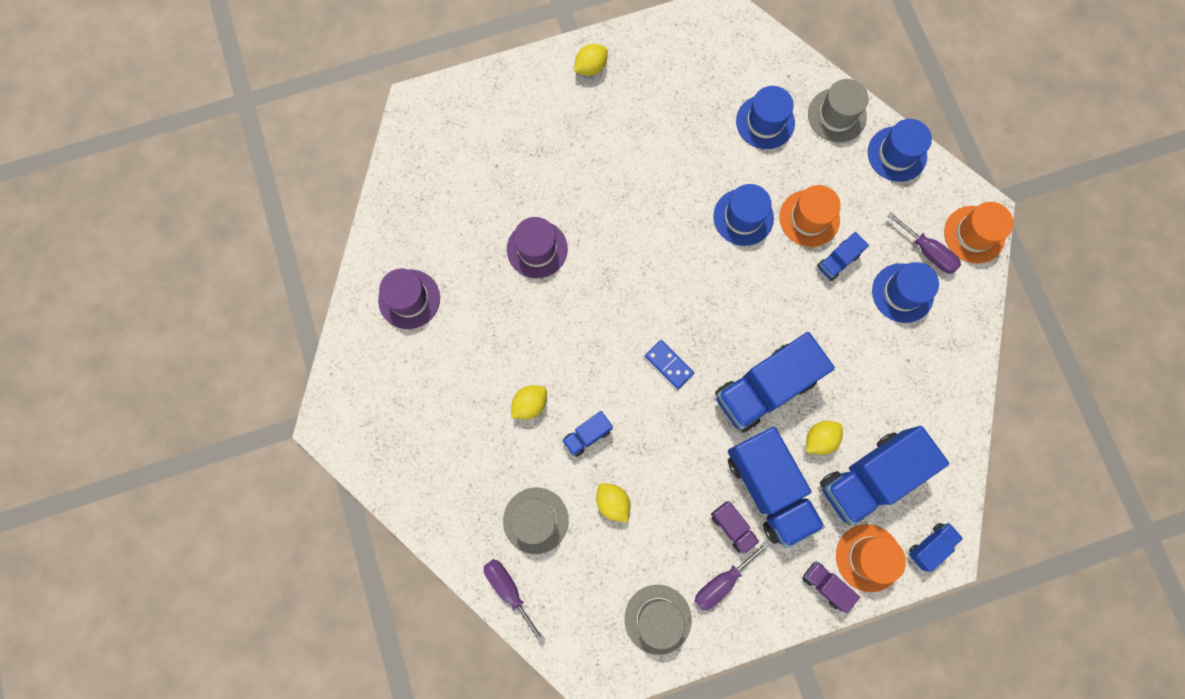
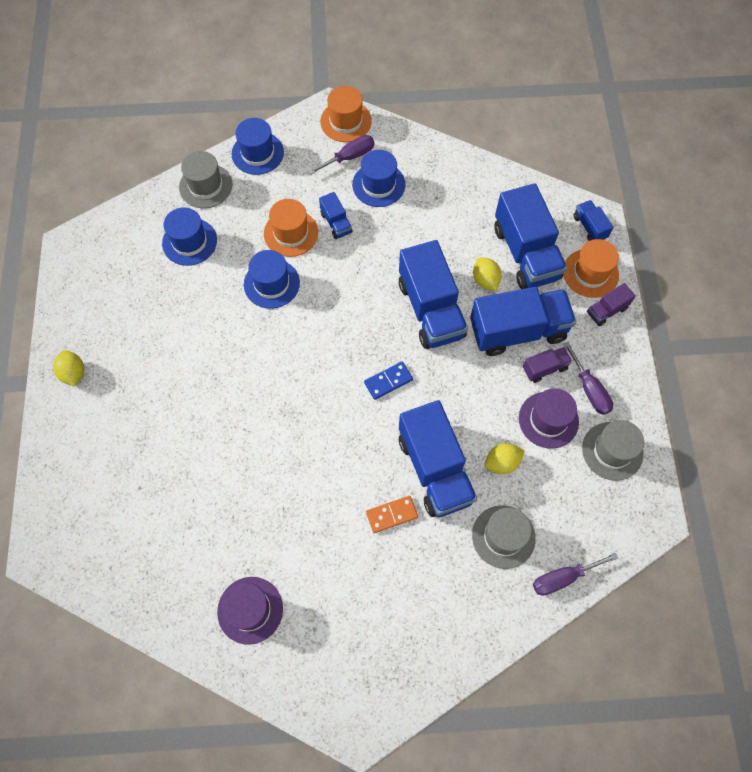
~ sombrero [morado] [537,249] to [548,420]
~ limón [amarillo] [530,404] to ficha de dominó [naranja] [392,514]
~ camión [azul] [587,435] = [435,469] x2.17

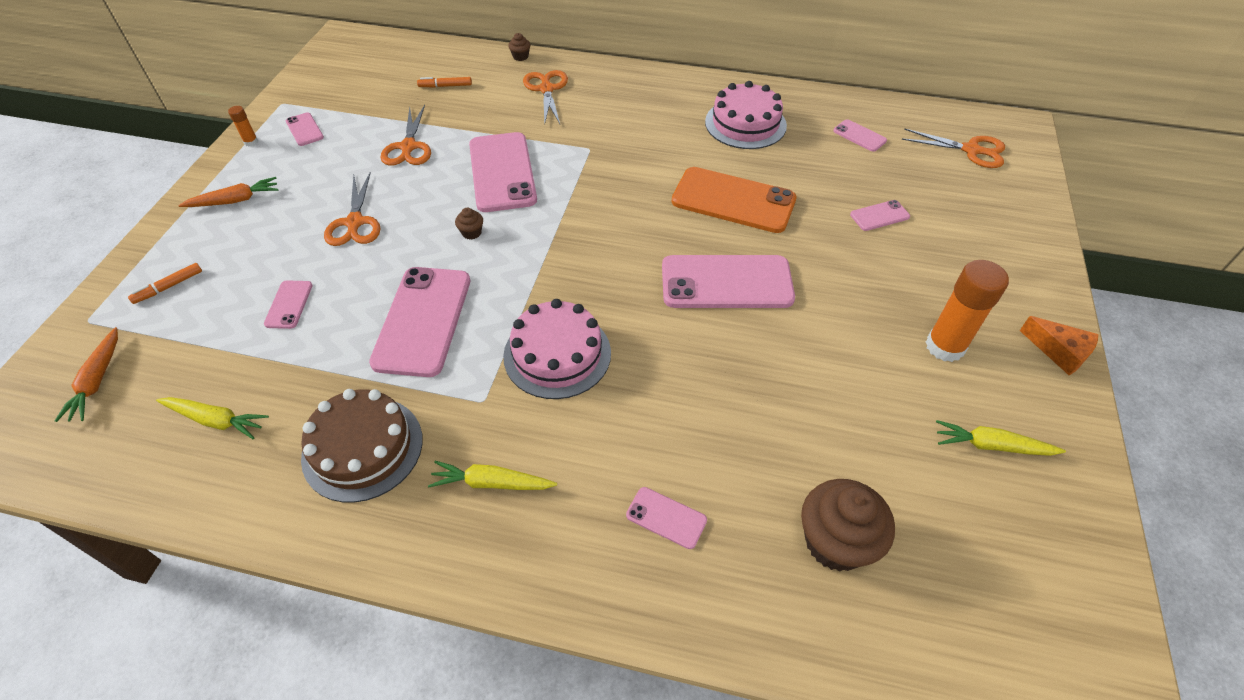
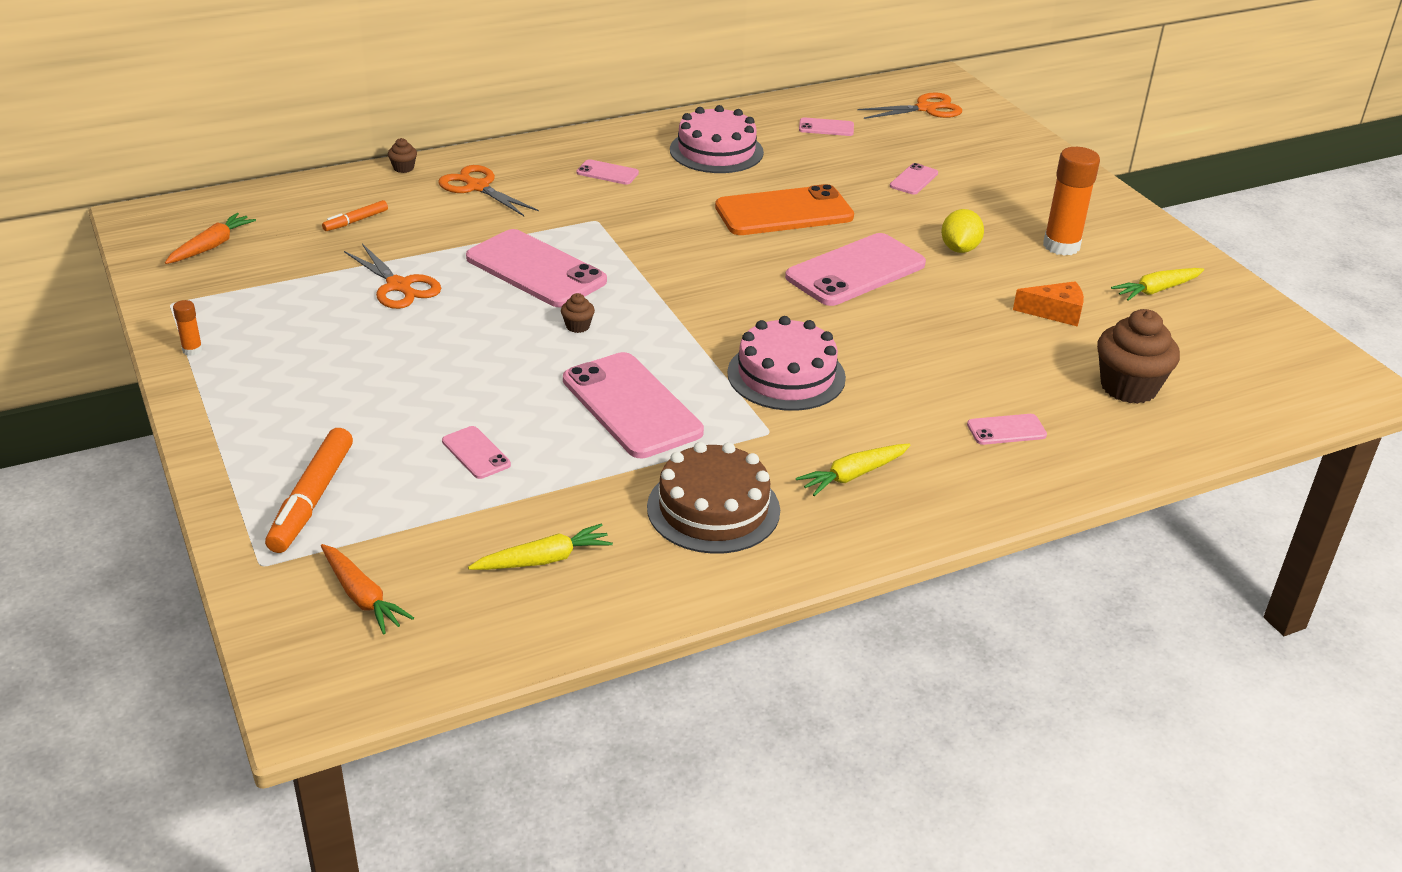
~ móvil [rosa] [304,129] to [607,173]
- tijeras [naranja] [354,223]
~ zanahoria [naranja] [235,200] to [212,246]
~ rotulador [naranja] [169,287] = [312,499] x1.88
~ queso [naranja] [1059,352] to [1055,312]
+ limón [amarillo] [959,249]

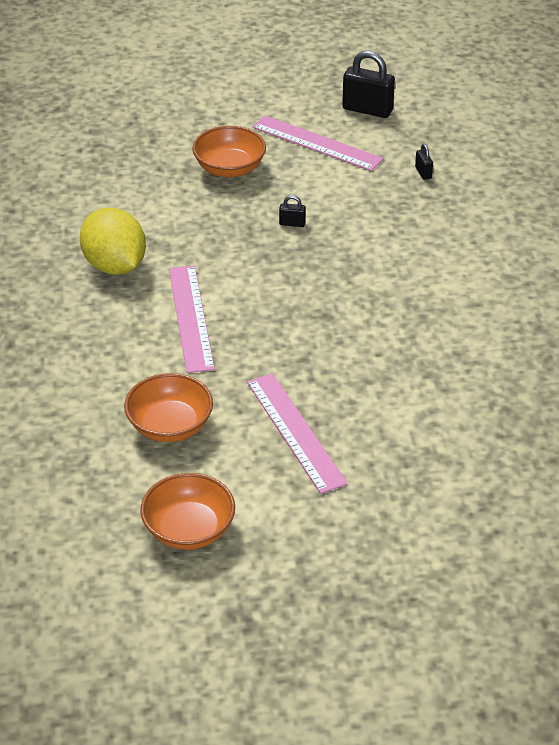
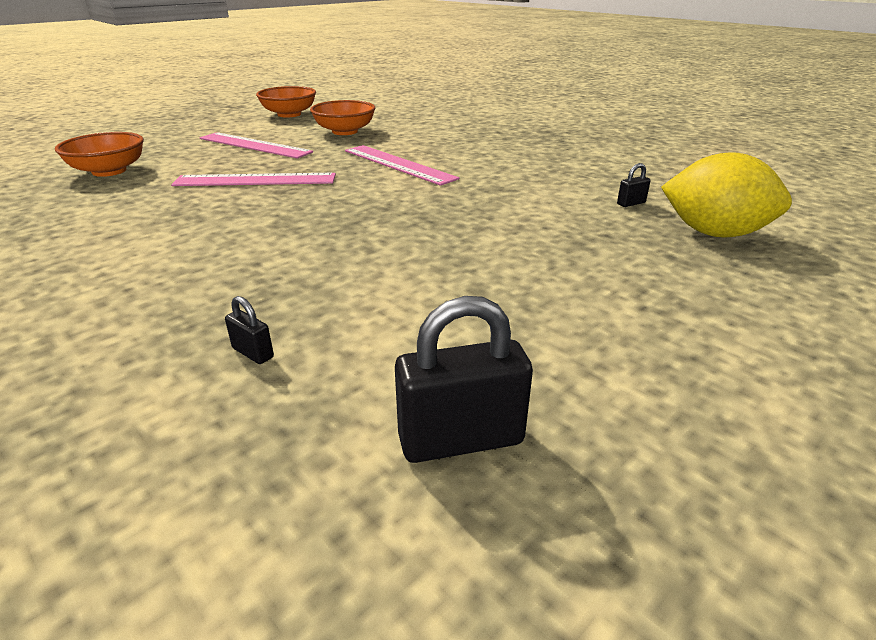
~ regla [rosa] [317,143] to [255,180]
~ cuenco [naranja] [229,168] to [109,171]
~ candado [negro] [292,223] to [631,203]
~ limón [amarillo] [115,266] to [714,233]

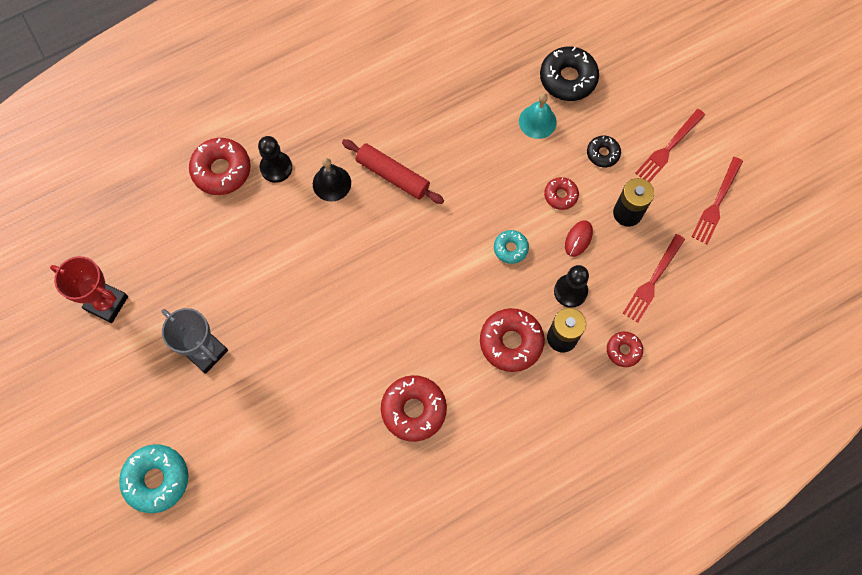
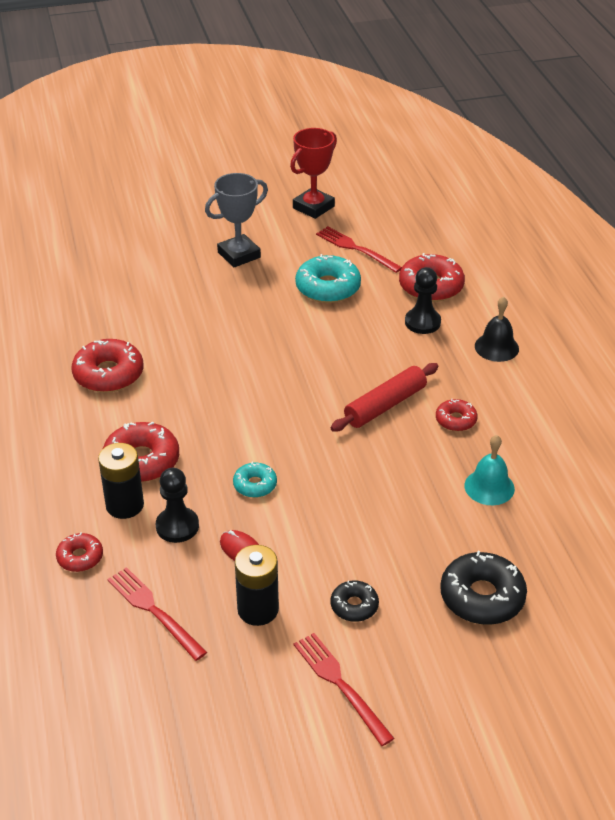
~ campana [turquesa] [537,121] to [489,487]
~ tenedor [rojo] [716,203] to [355,249]
~ campana [negro] [331,183] to [496,347]
~ rosquilla [rojo] [560,195] to [455,420]
~ rosquilla [turquesa] [157,479] to [328,288]

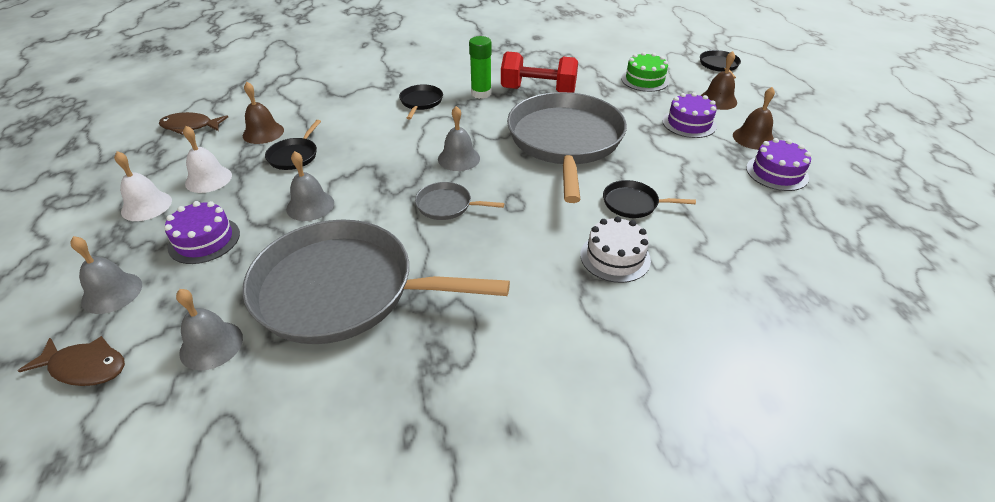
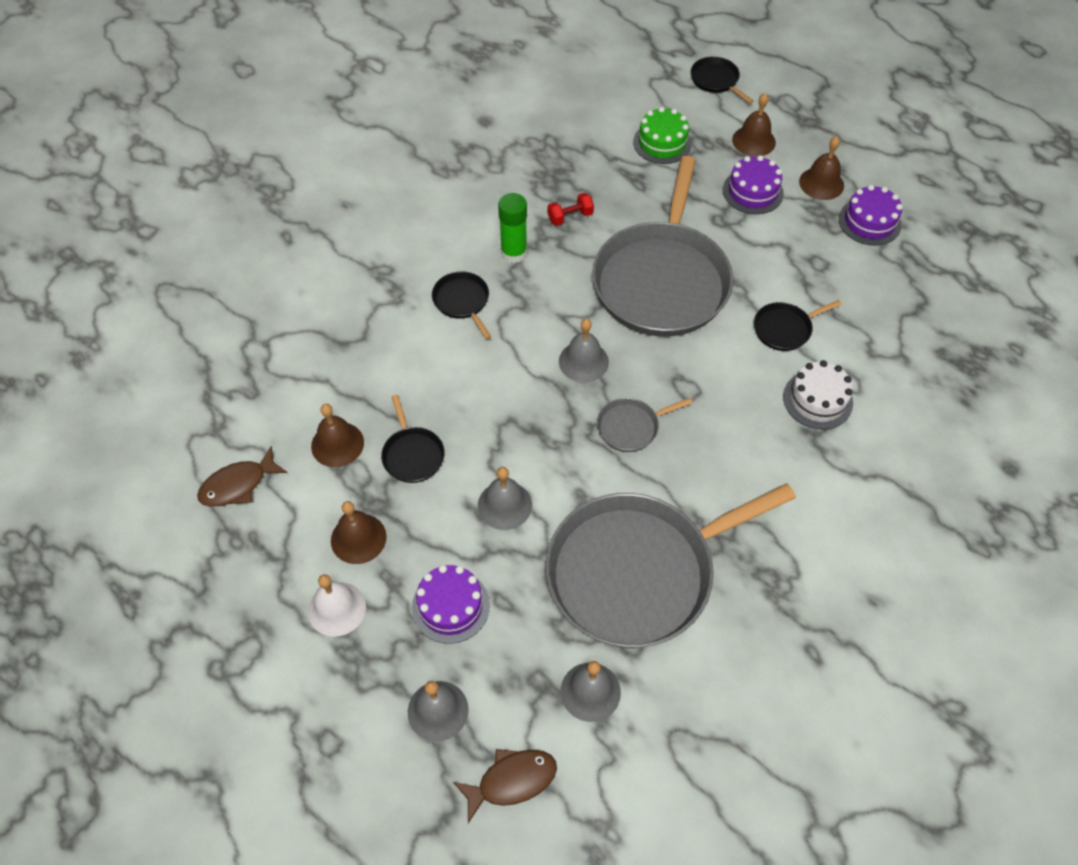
~ mancuerna [rojo] [538,91] = [570,217] x0.47
~ sartén [gris] [565,141] = [662,280] 135 degrees counterclockwise
~ campana [blanco] [208,179] to campana [marrón] [358,538]

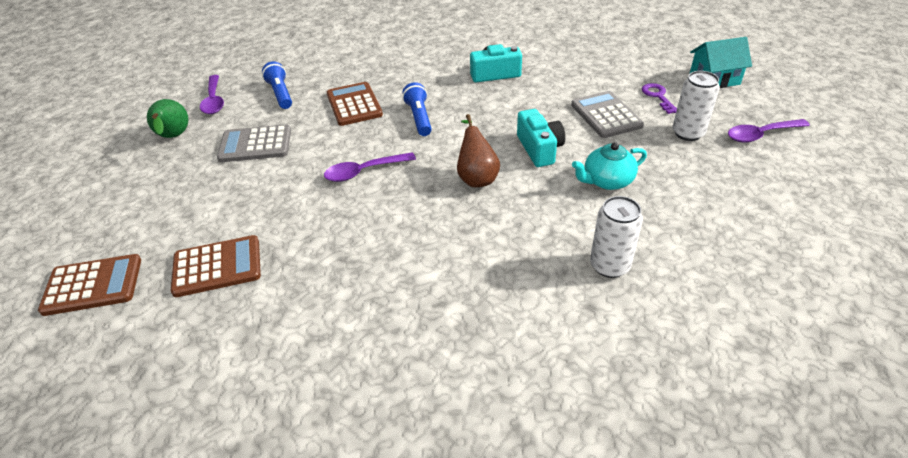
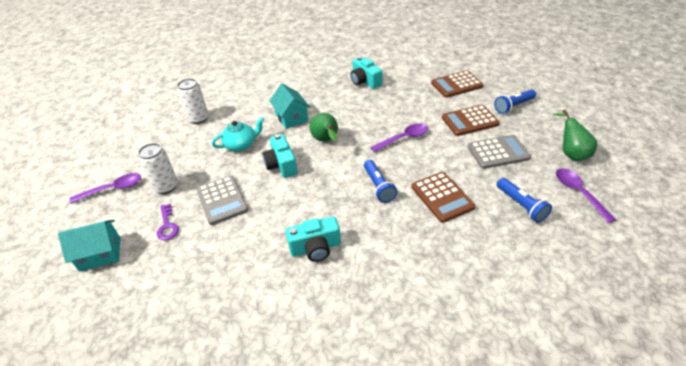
~ pera [marrón] [476,177] to pera [verde] [326,141]
~ lata [blanco] [609,265] to [198,118]
~ calculadora [marrón] [93,285] to [469,121]
+ cámara [turquesa] [365,81]
+ casa [turquesa] [291,117]
+ lámpara de mano [azul] [513,106]

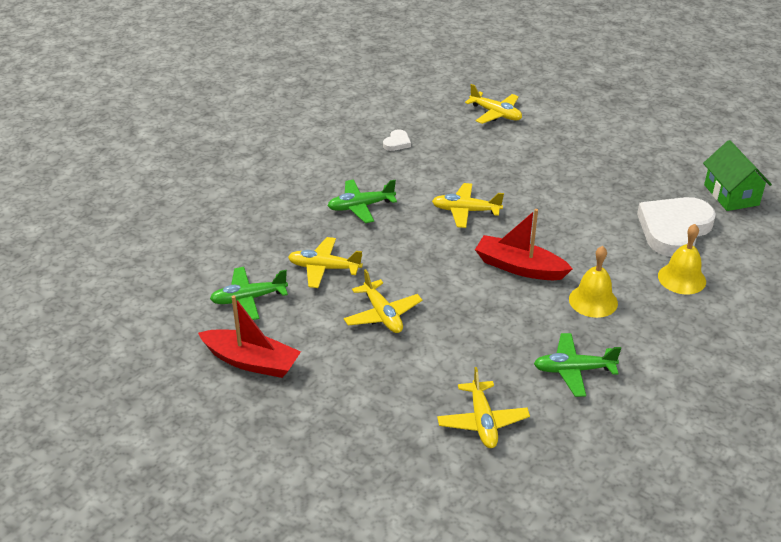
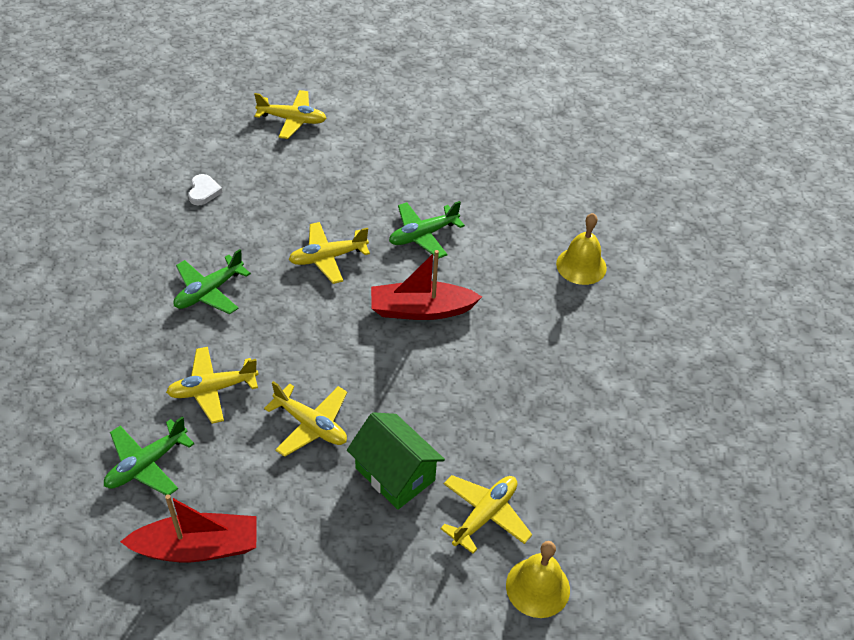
~ casa [verde] [731,195] to [395,474]
- corazón [blanco] [674,229]
~ campana [amarillo] [593,301] to [537,587]
~ avión [verde] [573,370] to [423,235]
~ avión [amarillo] [482,421] = [485,515] 105 degrees counterclockwise

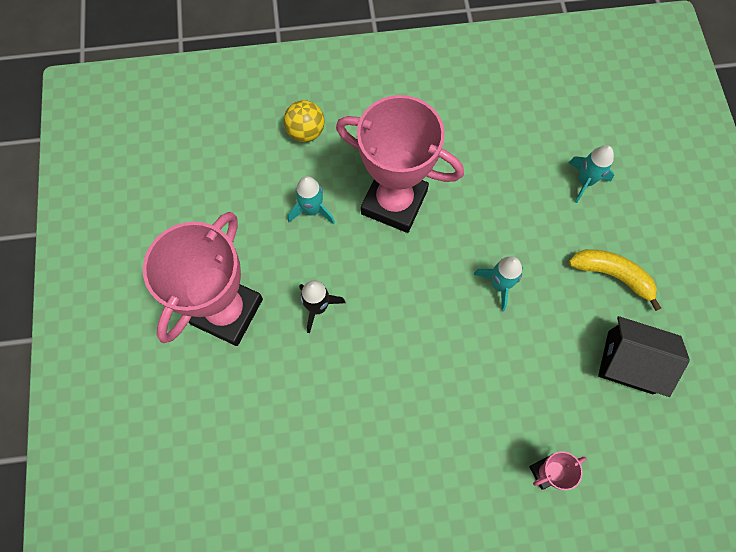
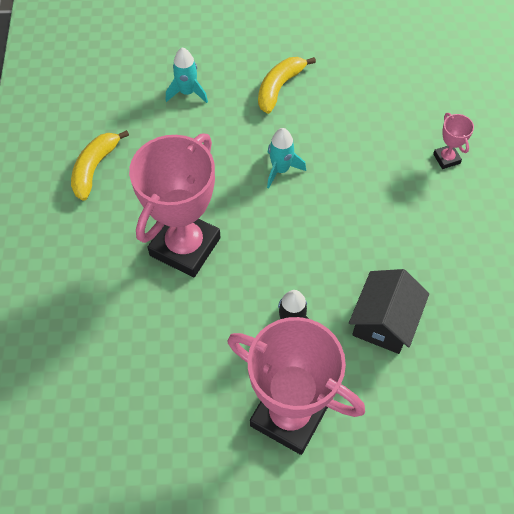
- pelota [amarillo] [305,132]
- cohete [turquesa] [312,210]
~ casa [negro] [630,362] to [384,321]
+ plátano [amarillo] [94,168]

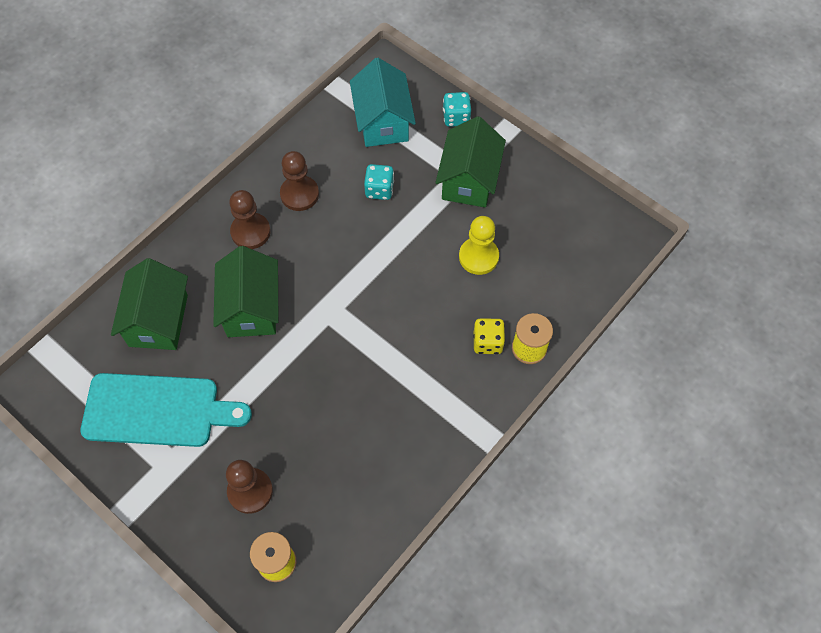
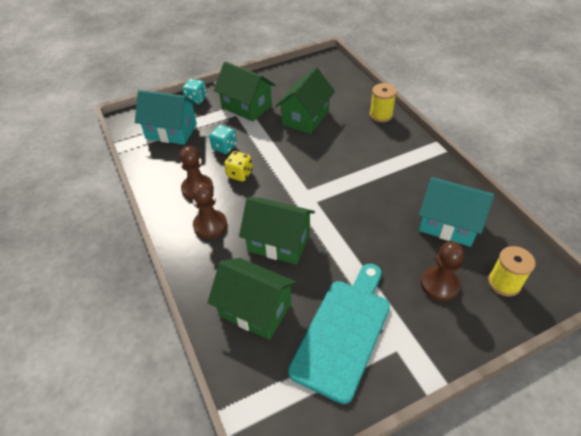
~ peón [amarillo] [478,257] to casa [verde] [305,117]
~ dado [amarillo] [487,342] to [239,174]
+ casa [turquesa] [448,224]

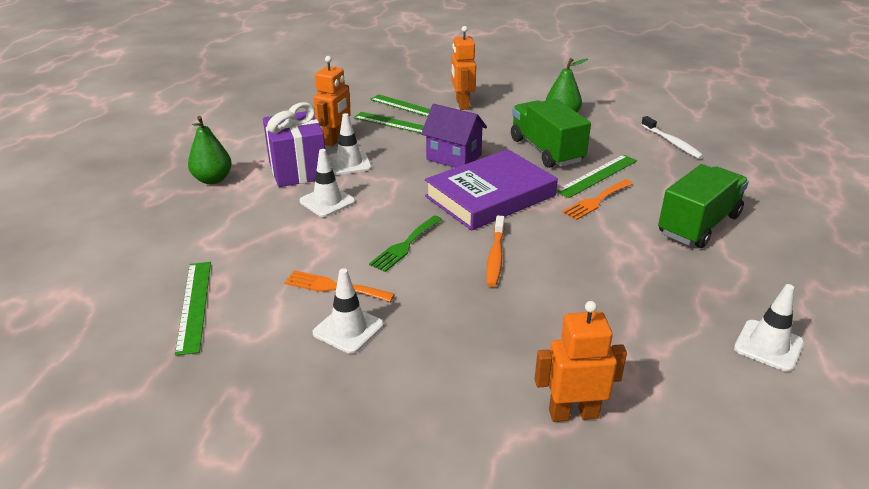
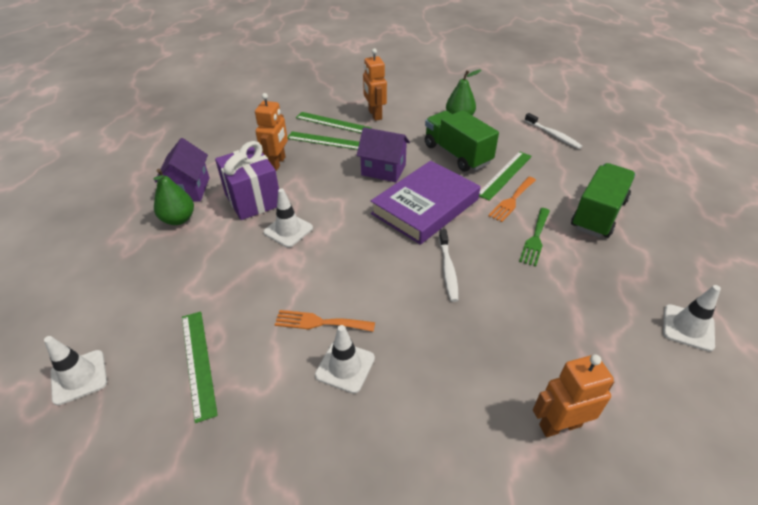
~ cono de tráfico [blanco] [349,163] to [79,377]
~ tenedor [verde] [405,245] to [535,239]
~ cepillo de dientes [naranja] [495,257] to cepillo de dientes [blanco] [448,269]
+ casa [morado] [189,189]

